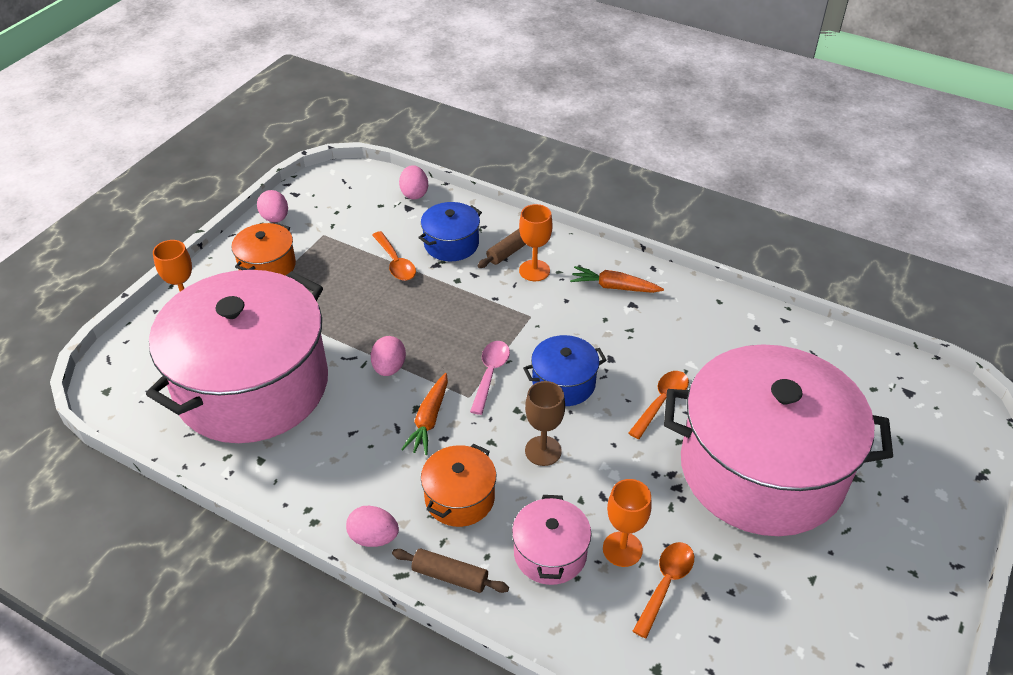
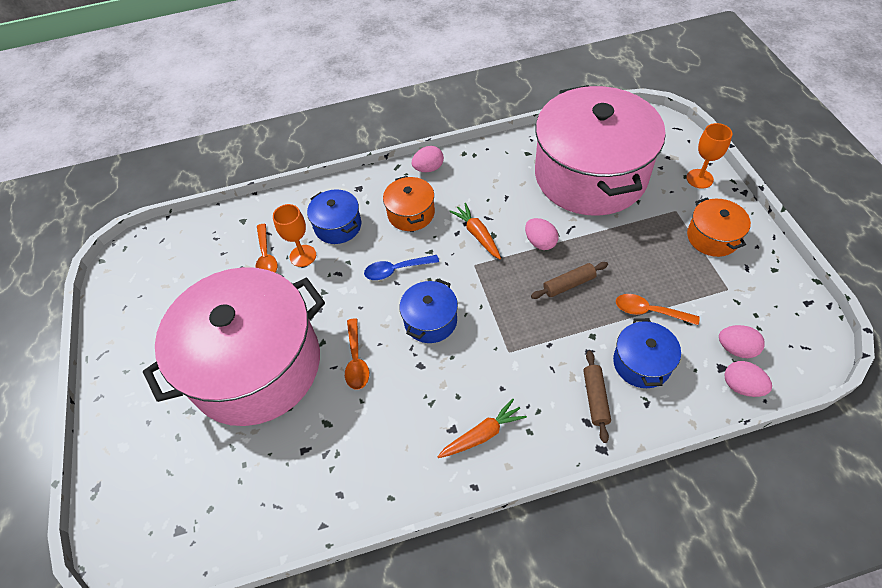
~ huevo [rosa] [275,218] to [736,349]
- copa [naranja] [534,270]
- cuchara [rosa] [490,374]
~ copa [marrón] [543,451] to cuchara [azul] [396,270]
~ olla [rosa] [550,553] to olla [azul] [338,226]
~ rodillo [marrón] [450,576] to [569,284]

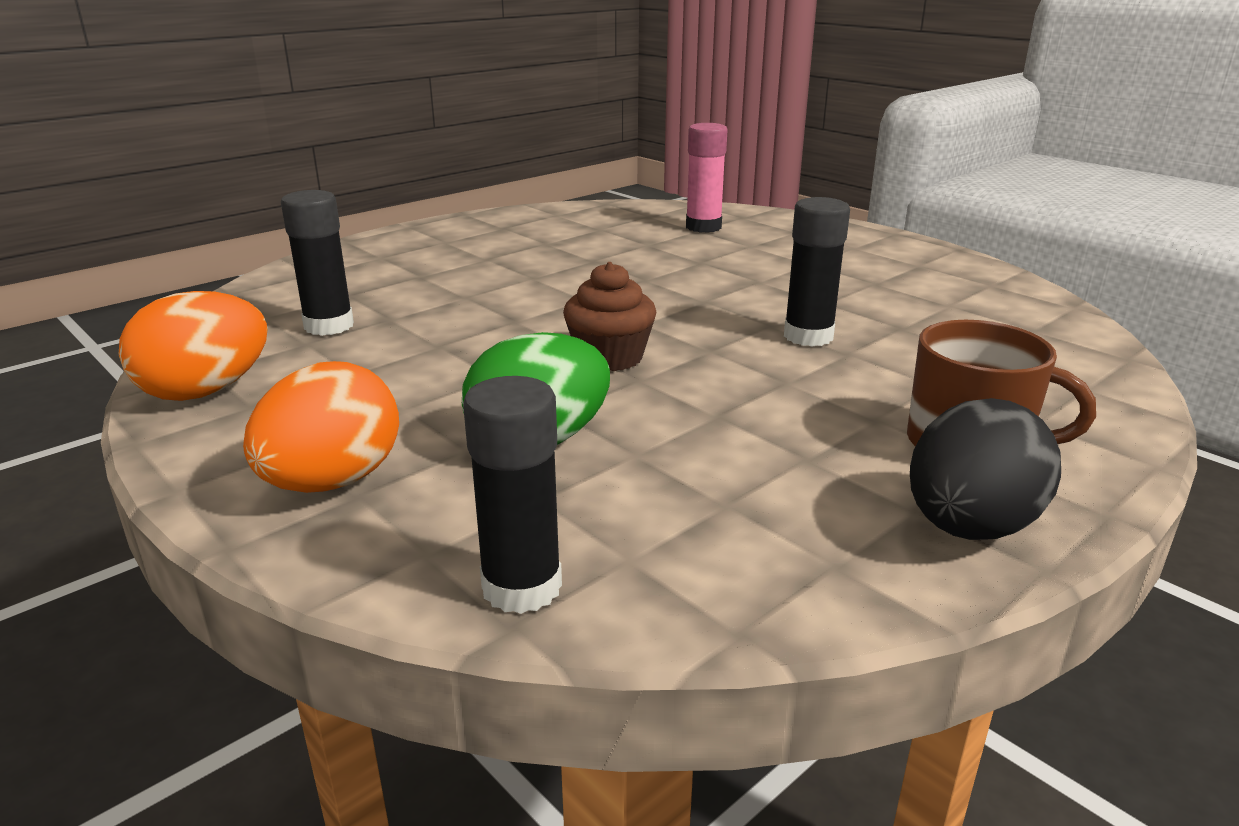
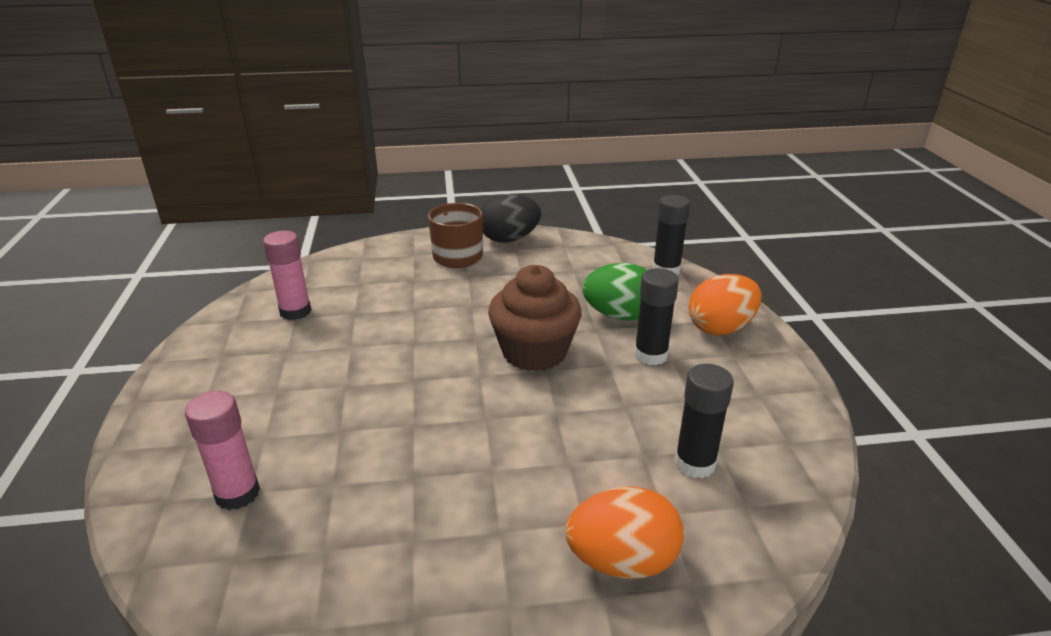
~ barra de pegamento [negro] [808,336] to [650,355]
~ magdalena [marrón] [610,357] = [534,352] x1.55
~ huevo [naranja] [206,391] to [622,561]
+ barra de pegamento [rosa] [295,312]

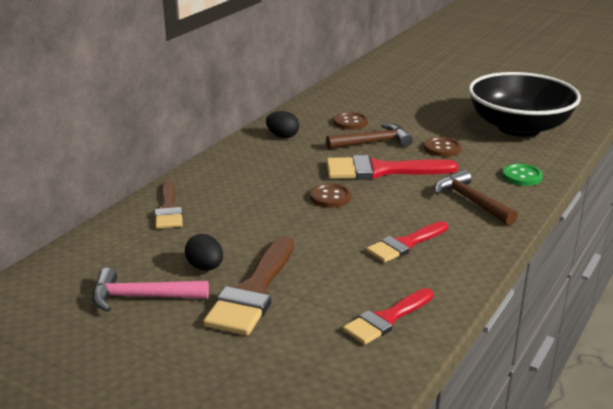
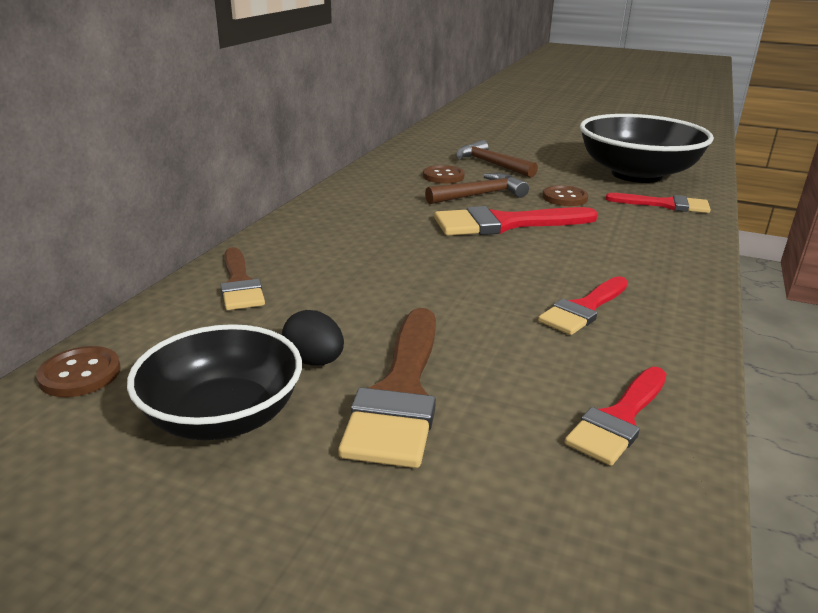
- huevo [negro] [282,136]
- botón [verde] [522,176]
~ martillo [marrón] [471,201] to [491,164]
~ botón [marrón] [330,197] to [80,374]
~ martillo [rosa] [142,297] to cuenco [negro] [223,416]
+ pincel [rojo] [665,205]

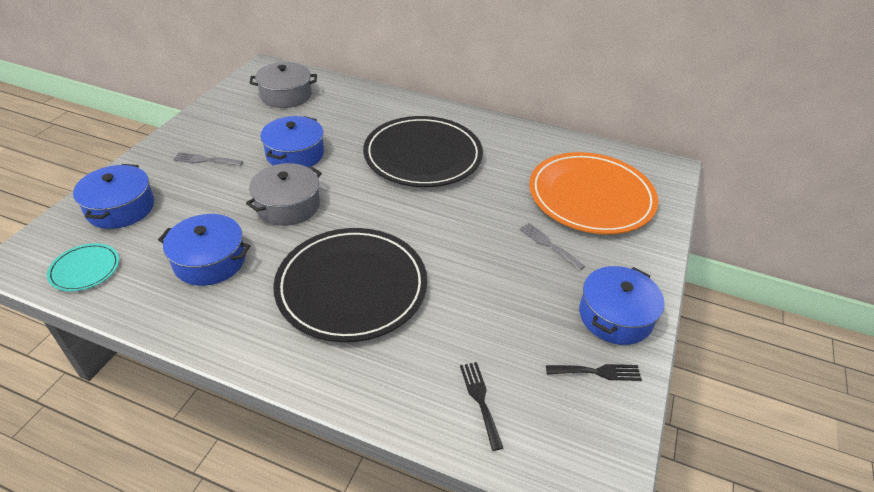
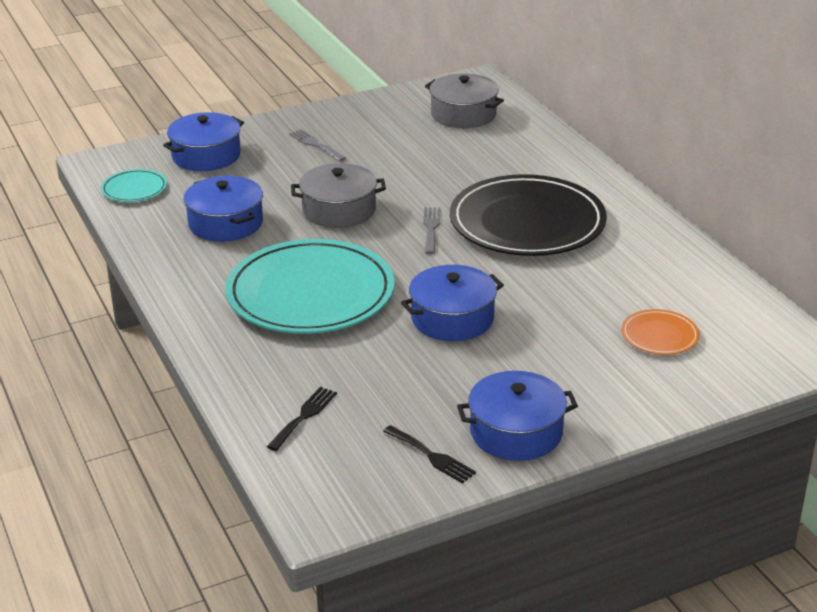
~ olla [azul] [295,154] to [452,318]
~ plato [naranja] [591,197] = [659,335] x0.44
~ tenedor [gris] [548,244] to [431,228]
~ plato [negro] [352,287] to plato [turquesa] [310,293]

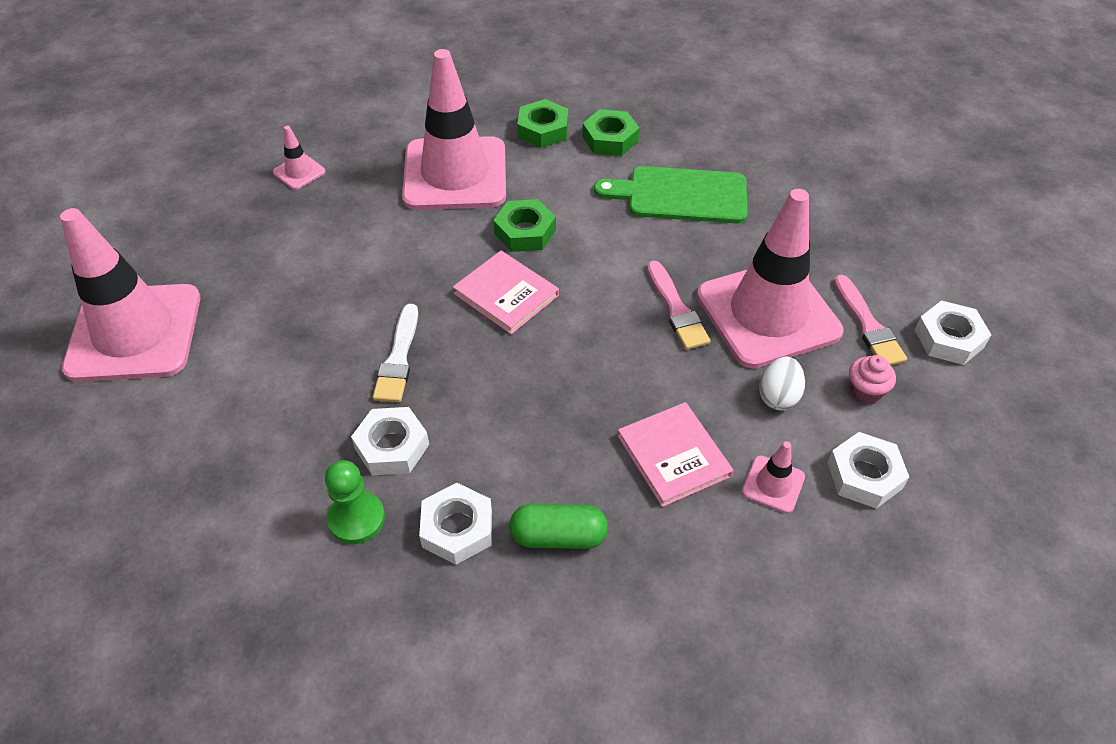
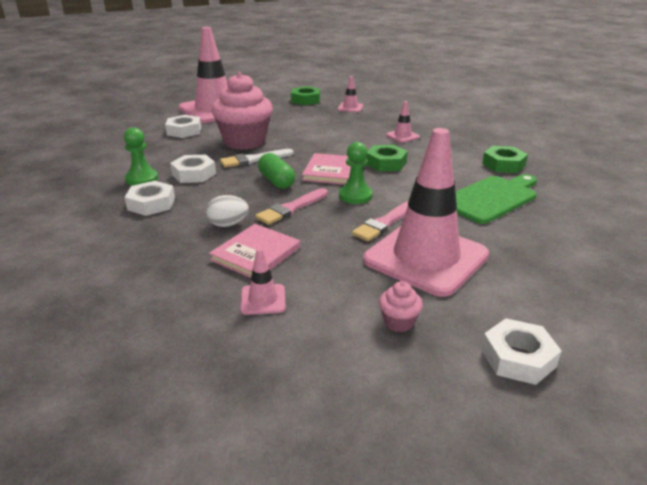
~ cono de tráfico [rosa] [455,174] = [402,136] x0.40
~ tuerca [verde] [543,130] to [305,100]
~ tabla de cortar [verde] [680,195] = [491,198] 75 degrees clockwise
~ pincel [rosa] [868,325] to [291,208]
~ huevo [blanco] [778,396] to [228,224]
~ tuerca [blanco] [864,475] to [184,131]
~ cápsula [verde] [558,536] to [276,181]
+ magdalena [rosa] [244,142]
+ peón [verde] [355,196]

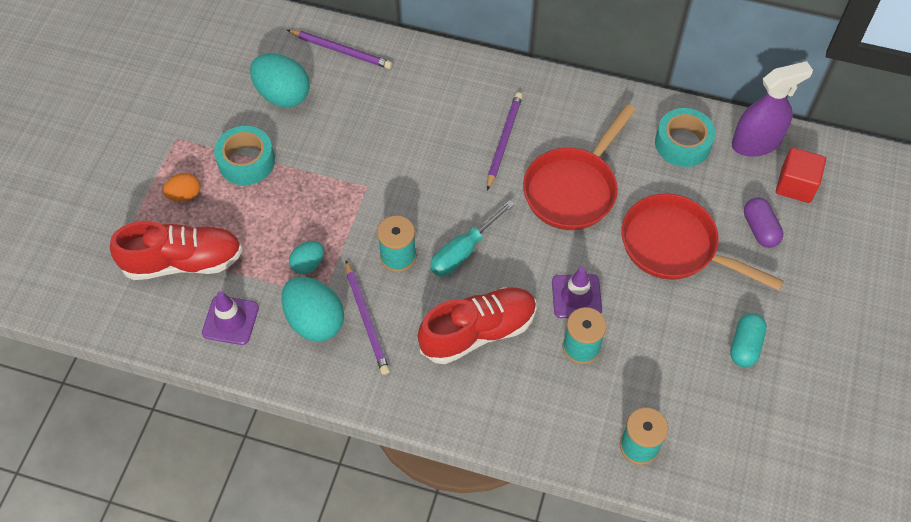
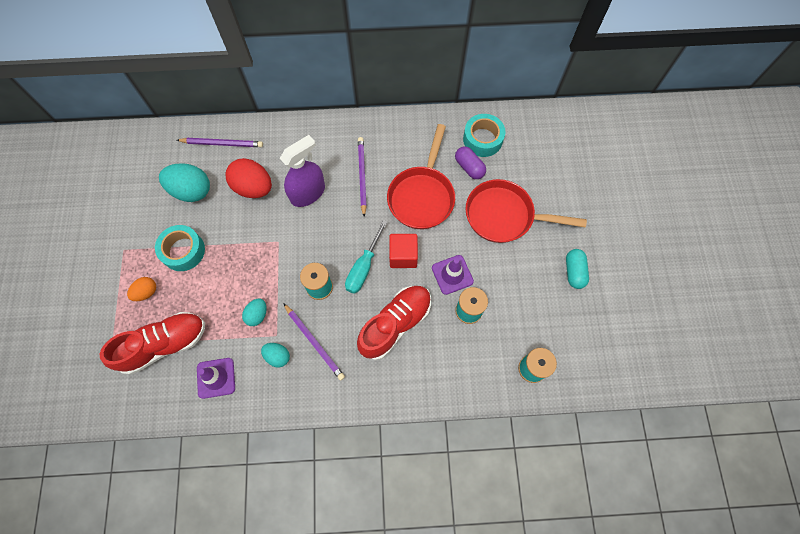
~ pulverizador [morado] [756,142] to [308,193]
~ cubo [rojo] [795,185] to [403,256]
~ cápsula [morado] [760,229] to [469,167]
~ huevo [turquesa] [315,321] = [277,356] x0.55
+ huevo [rojo] [253,187]

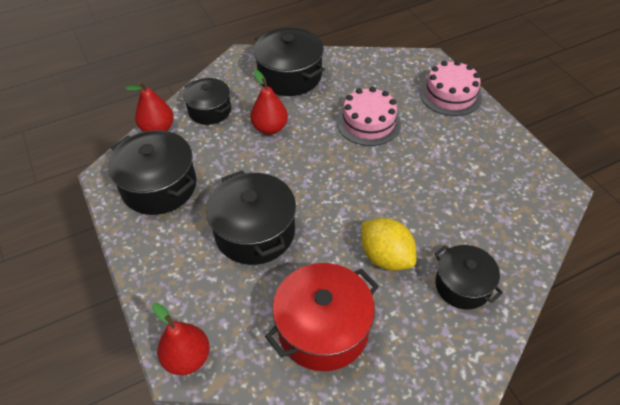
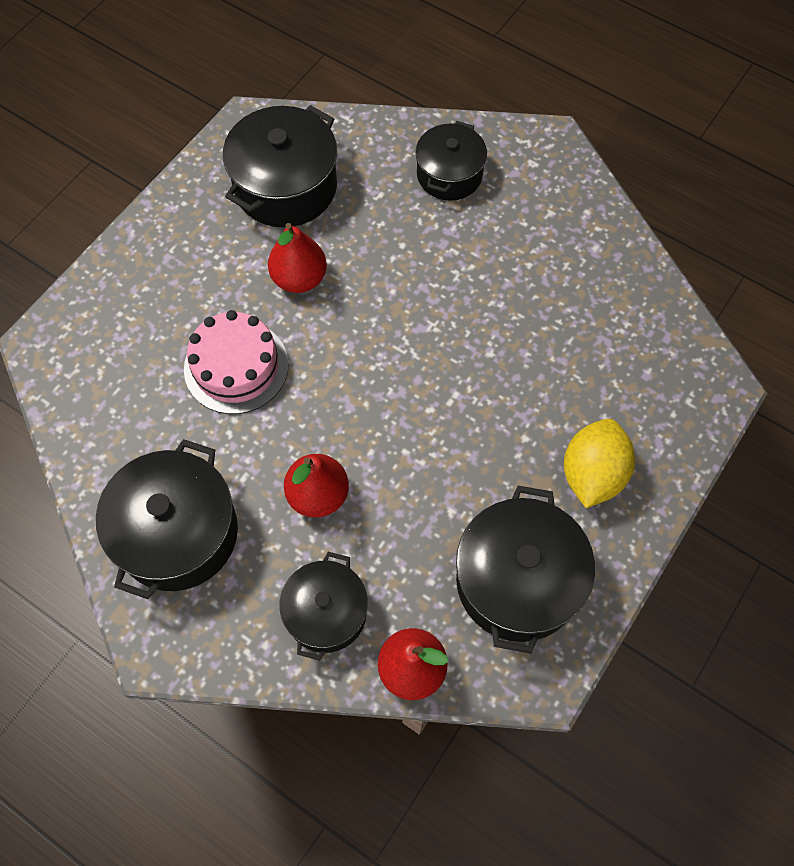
- tarta [rosa] [450,95]
~ olla [negro] [255,232] to [285,186]
~ limón [amarillo] [386,257] to [592,474]
- olla [rojo] [323,329]
~ pera [rojo] [187,358] to [299,278]

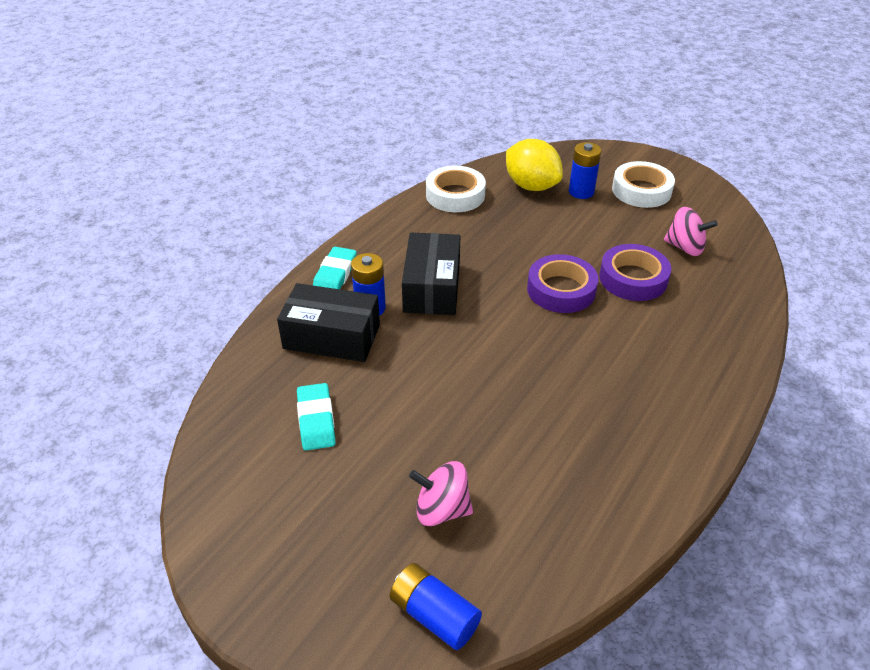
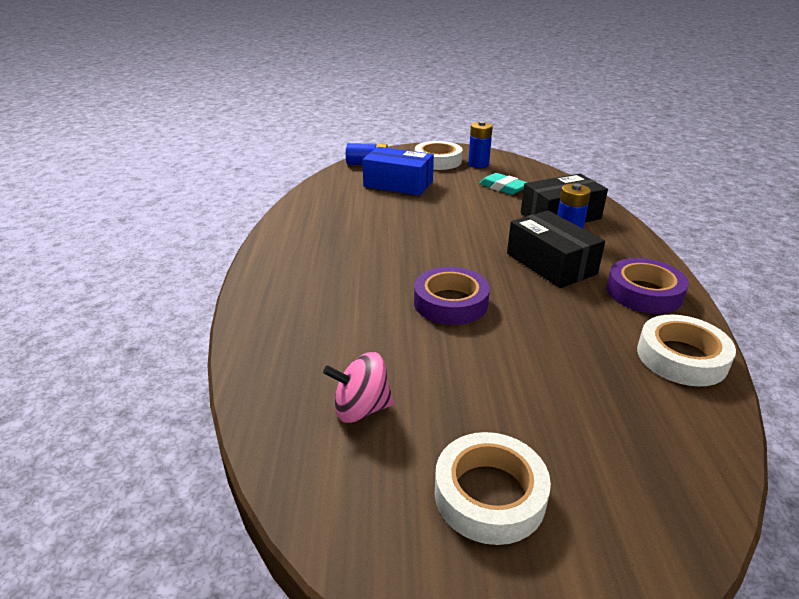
- limón [amarillo] [531,186]
~ pila [azul] [581,192] to [478,164]
~ cinta adhesiva [morado] [633,278] to [644,292]
- goma de borrar [turquesa] [335,275]
~ peonza [rosa] [441,509] to caja [azul] [398,184]
+ cinta adhesiva [blanco] [438,161]

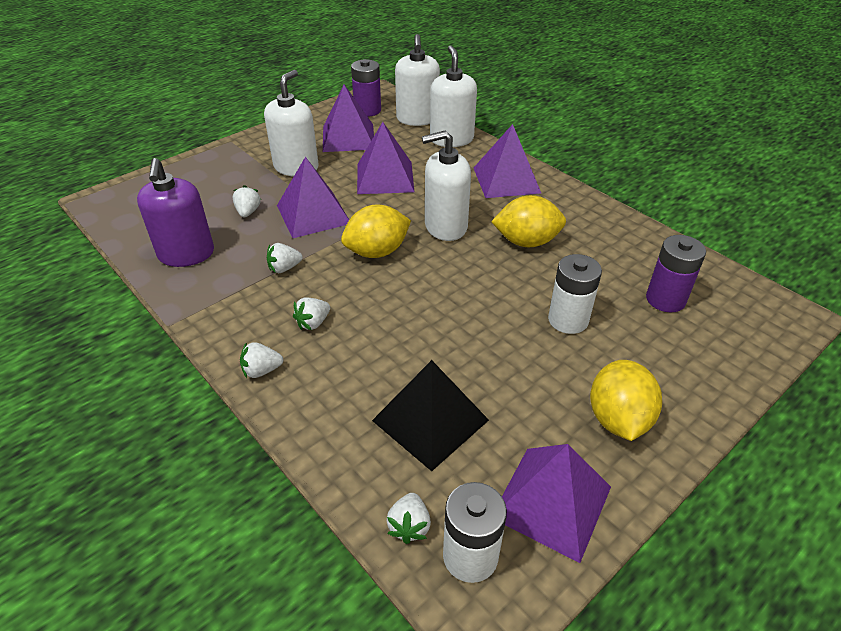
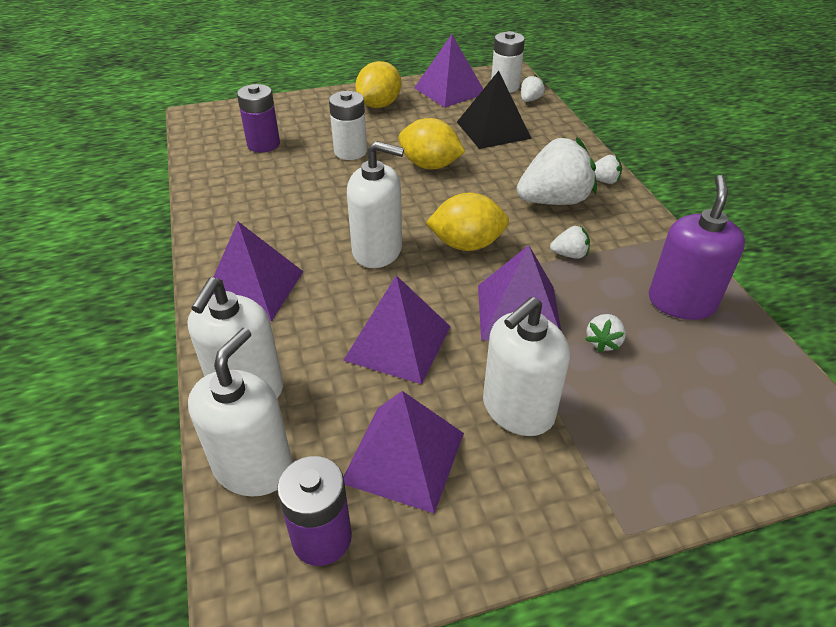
~ limón [amarillo] [526,242] to [430,165]
~ fresa [blanco] [313,323] = [554,200] x2.22

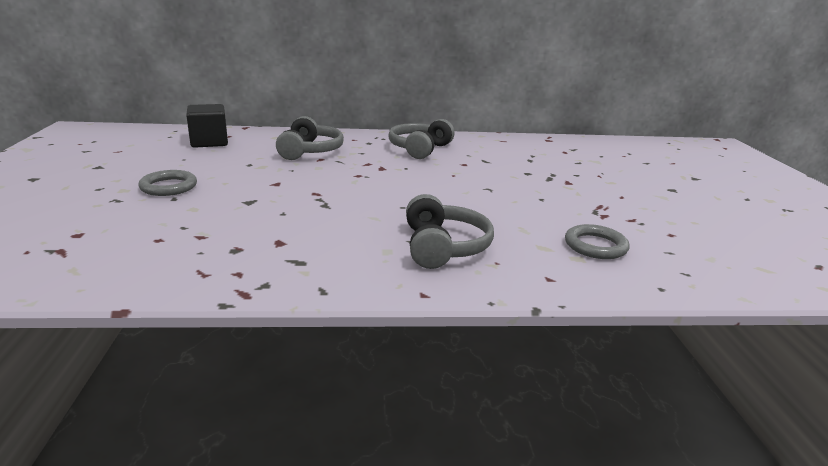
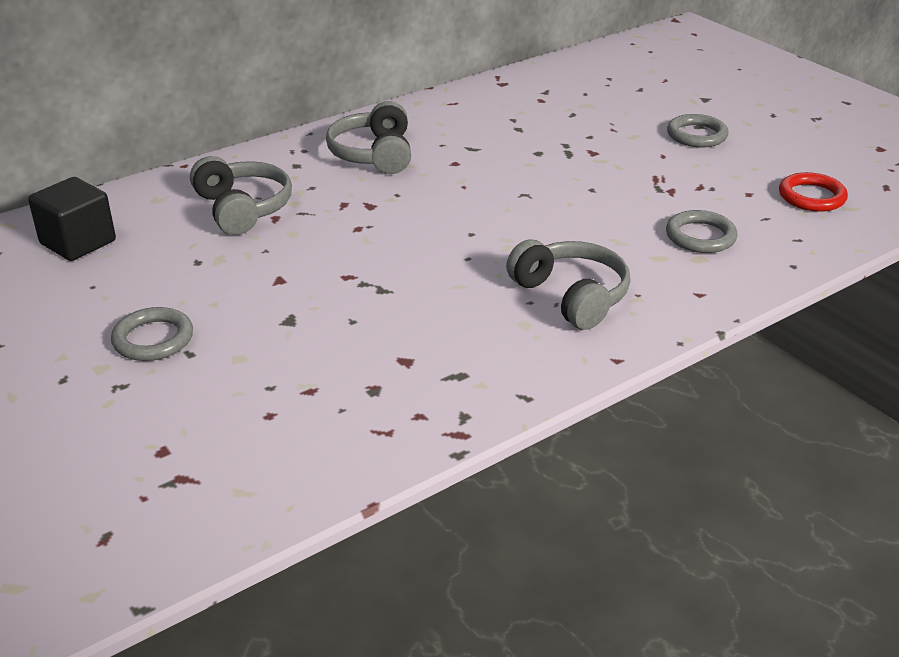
+ anillo [gris] [696,135]
+ anillo [rojo] [811,197]

